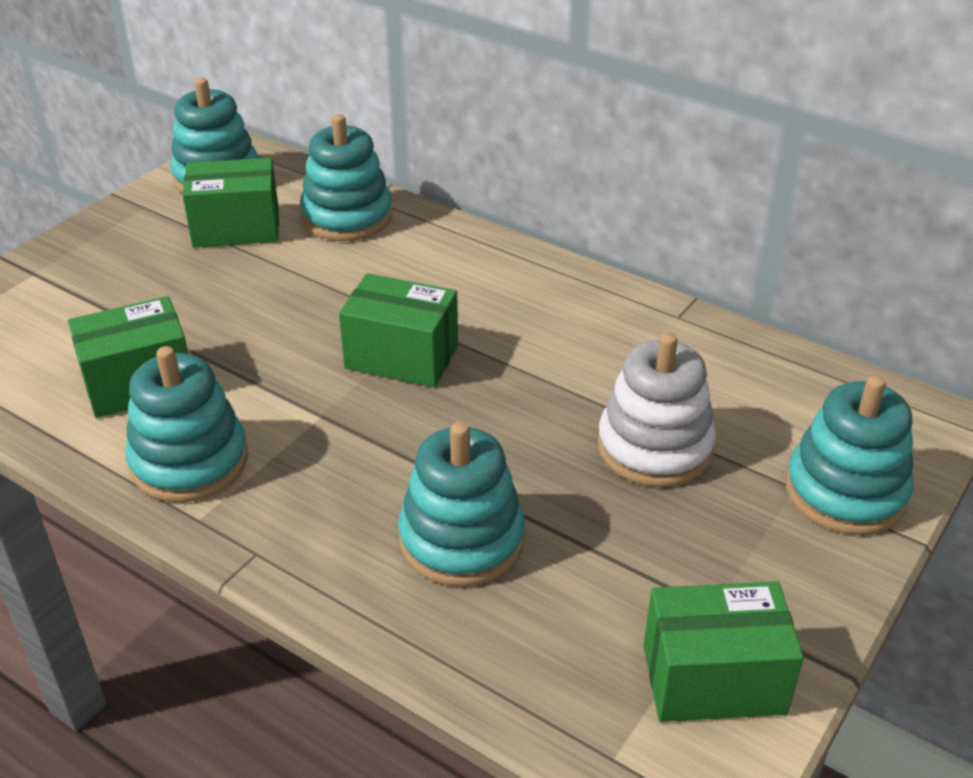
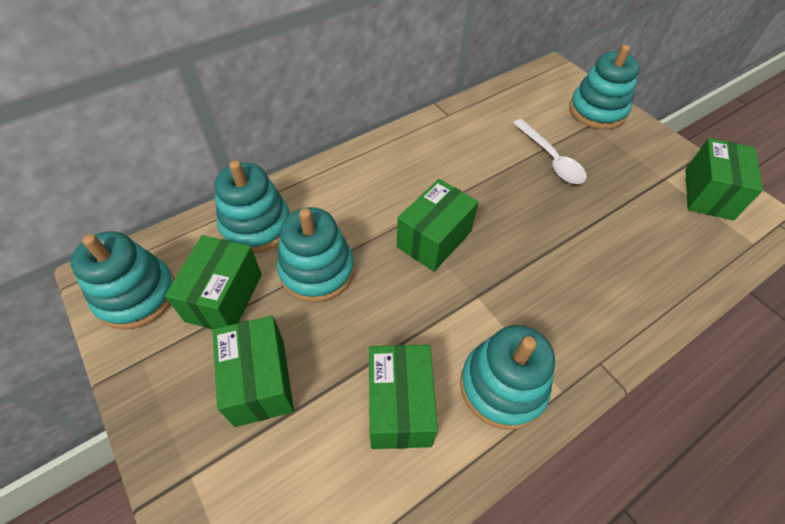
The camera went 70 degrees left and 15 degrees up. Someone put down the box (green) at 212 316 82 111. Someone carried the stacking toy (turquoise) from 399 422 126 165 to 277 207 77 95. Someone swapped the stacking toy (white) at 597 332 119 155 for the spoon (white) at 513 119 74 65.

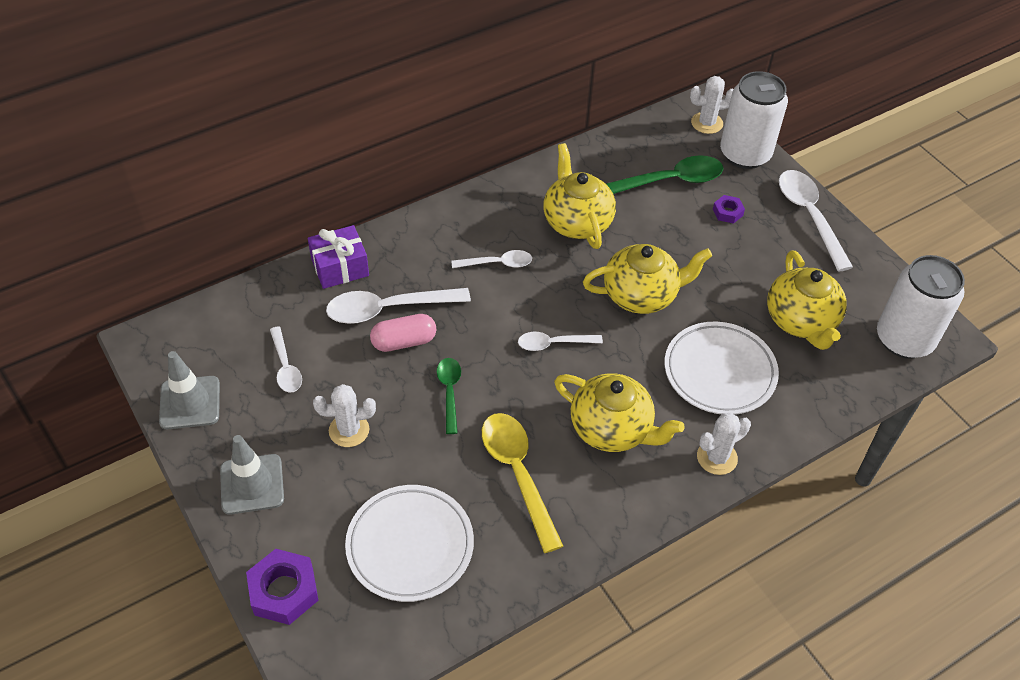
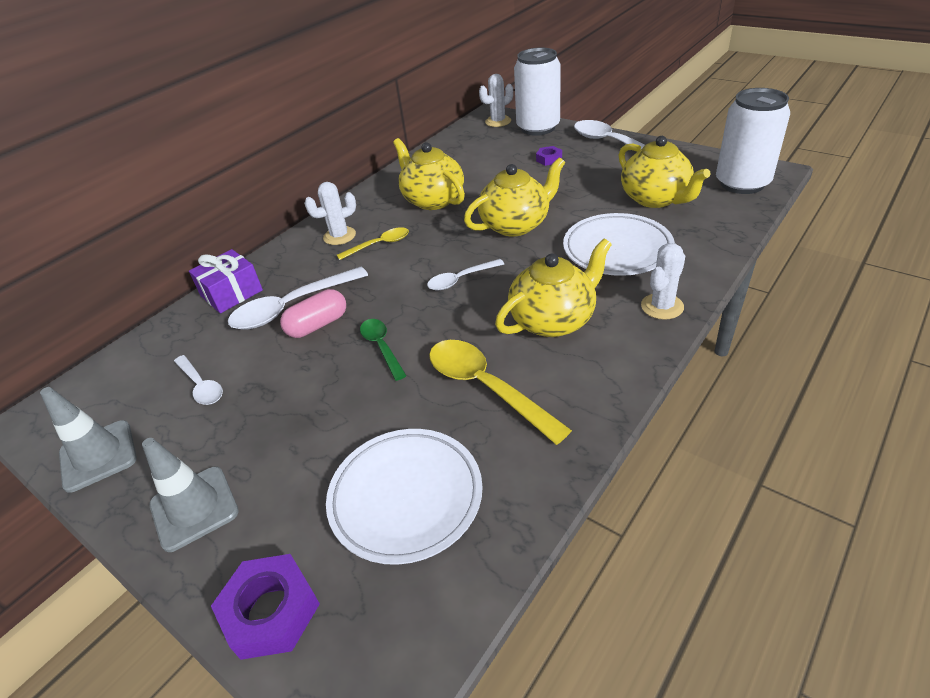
The camera went 15 degrees left and 10 degrees down. Someone took away the spoon (green) at 606 155 117 39. Someone carried the cactus (white) from 313 384 63 63 to 304 182 52 63. Someone repainted the spoon (white) at 452 250 80 18, which became the spoon (yellow) at 337 227 72 33. Someone rotated the teapot (yellow) at 554 373 131 79 by 45 degrees counterclockwise.

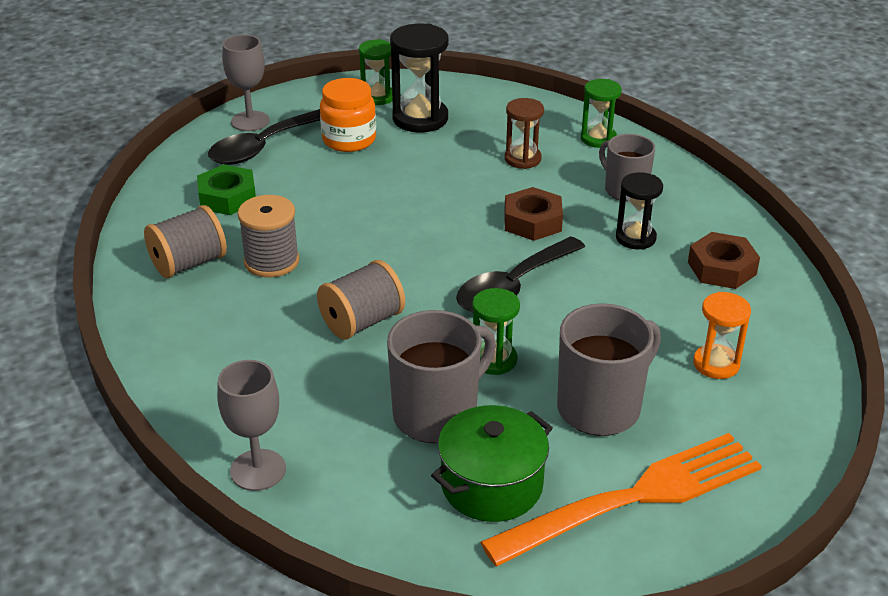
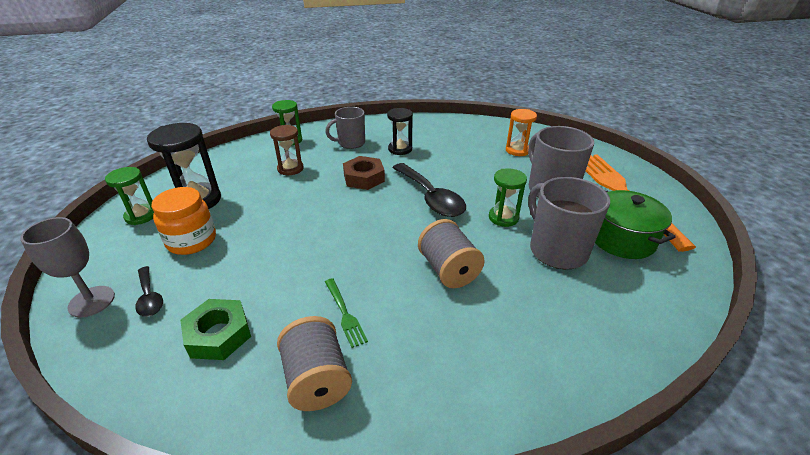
The camera went 75 degrees left and 0 degrees up. Someone took away the goblet (grey) at 217 360 69 131. Someone took away the nut (brown) at 688 232 72 57. Someone swapped the spool (grey) at 237 195 62 82 for the fork (green) at 325 278 43 70. Someone scaled the spoon (black) at 208 109 112 56 by 0.54.

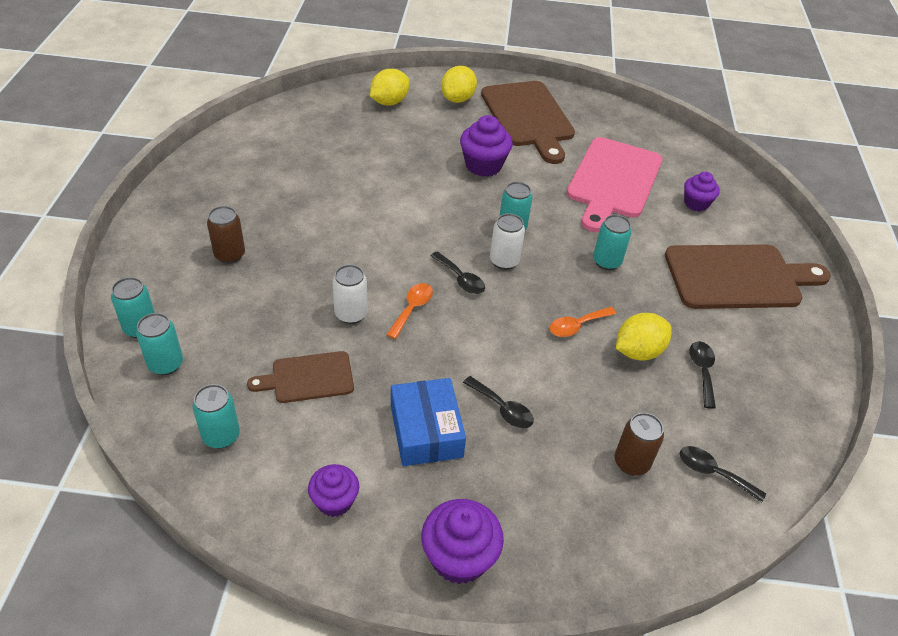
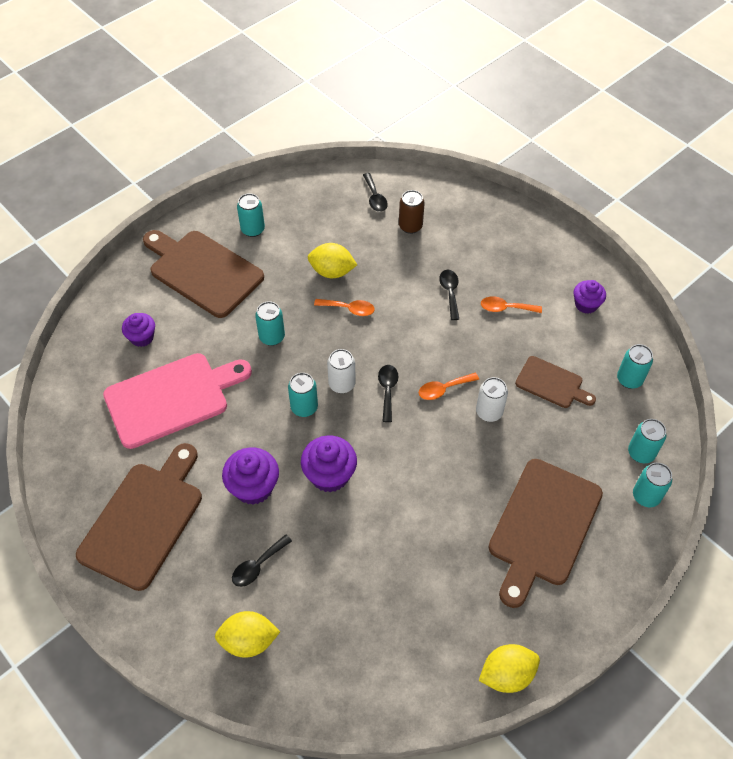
The camera went 135 degrees left and 10 degrees up. Someone put down the can (turquoise) at 237 193 28 44. Someone carried the cupcake (purple) from 421 499 83 85 to 301 435 56 57. Someone carried the lemon (yellow) from 441 66 36 37 to 479 644 61 49. Someone carried the spoon (black) from 689 341 27 68 to 232 534 60 53. Someone swapped the can (brown) at 207 206 38 58 for the cutting board (brown) at 489 459 114 149. Someone swapped the box (blue) at 391 378 75 88 for the spoon (orange) at 481 296 61 17.

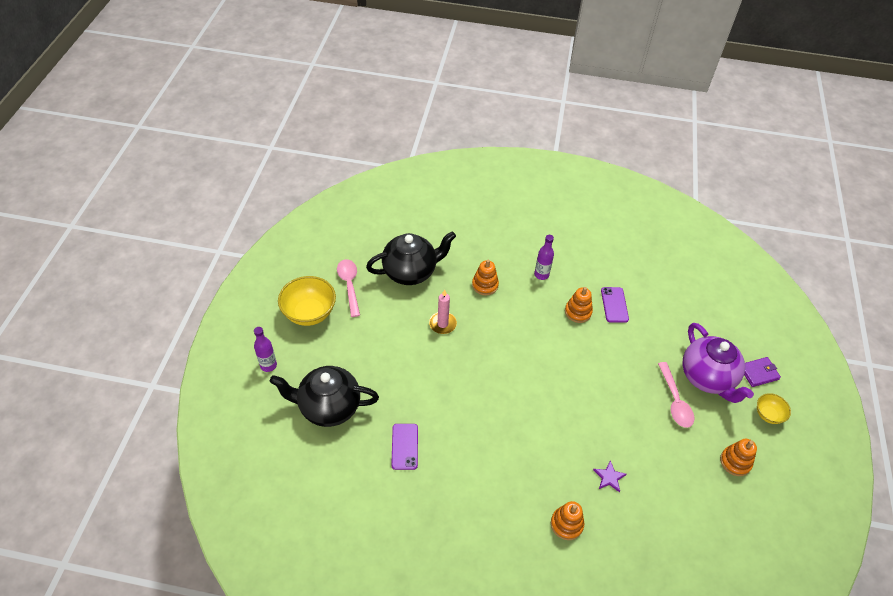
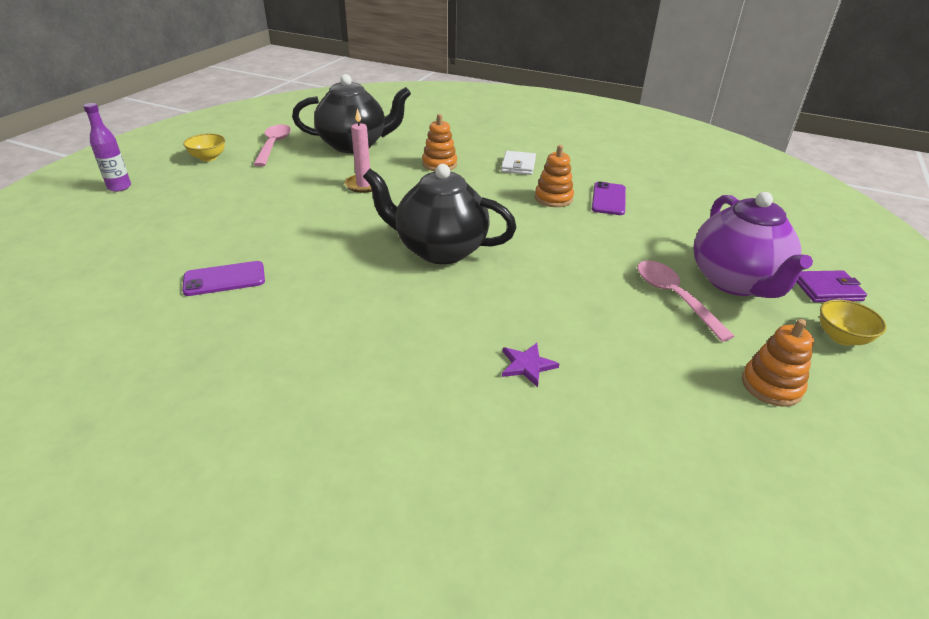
The camera went 15 degrees right and 15 degrees down. Someone took away the stacking toy (orange) at 551 501 33 39. Someone carried the teapot (black) from 270 366 109 61 to 363 164 154 100. Someone swapped the bottle (purple) at 534 235 20 45 for the wallet (white) at 501 151 35 24. Someone rotated the phone (purple) at 391 424 27 46 by 60 degrees clockwise. Someone rotated the spoon (pink) at 658 362 36 66 by 150 degrees clockwise. Someone scaled the bowl (yellow) at 278 276 58 50 by 0.55.

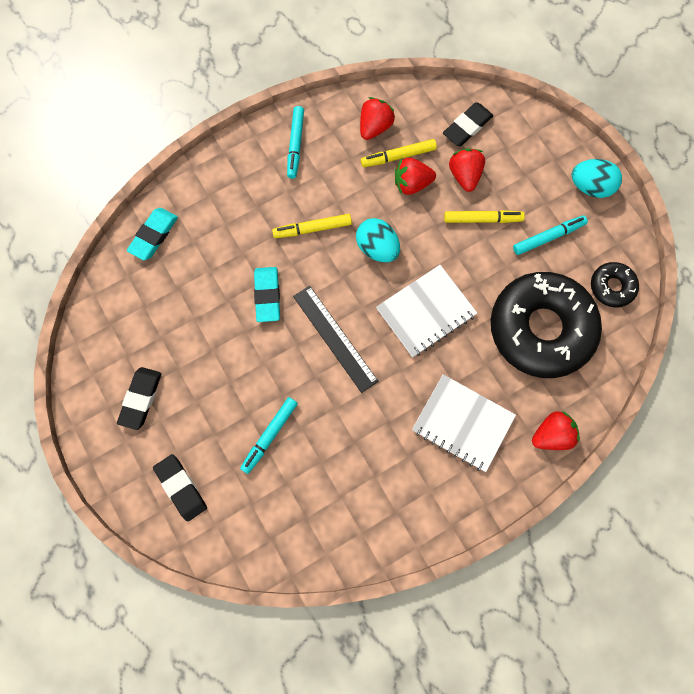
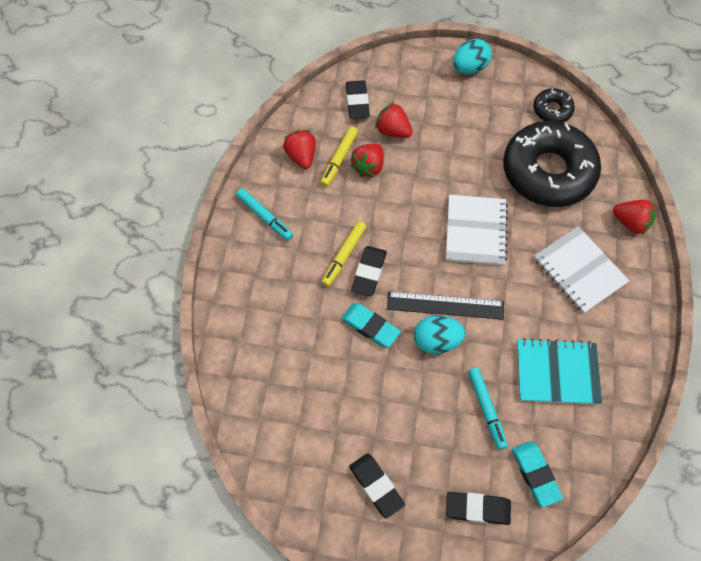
The camera went 50 degrees left and 10 degrees down. Someone took away the marker (yellow) at 444 210 81 13. Someone took away the marker (turquoise) at 513 215 75 40. Someone put down the eraser (black) at 351 246 36 51. Someone put down the notebook (turquoise) at 517 338 85 67. Someone carried the eraser (turquoise) from 127 208 51 52 to 512 441 51 67. Someone carried the egg (turquoise) from 356 218 44 44 to 414 315 51 39. Someone rotated the notebook (white) at 412 374 104 98 by 75 degrees clockwise. Someone rotated the strawberry (red) at 532 411 48 39 by 105 degrees clockwise.

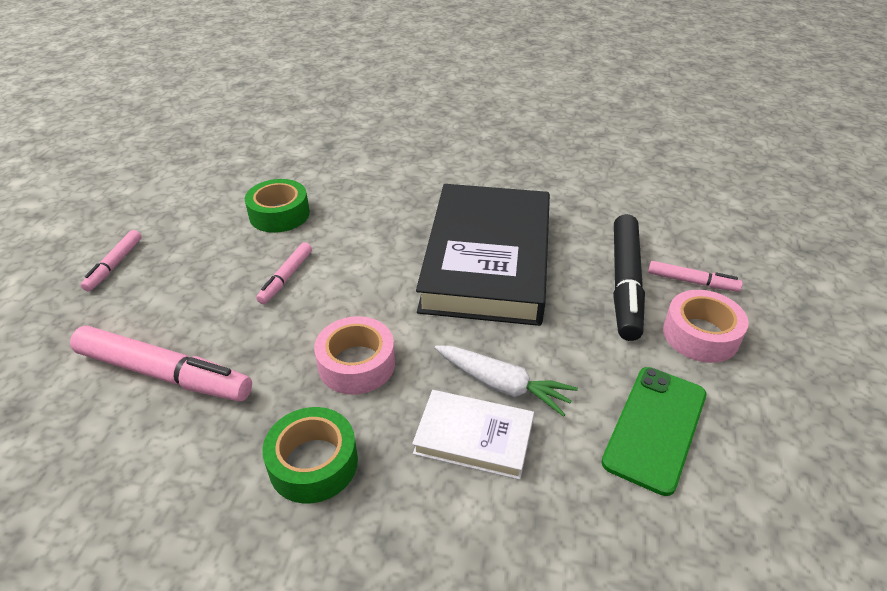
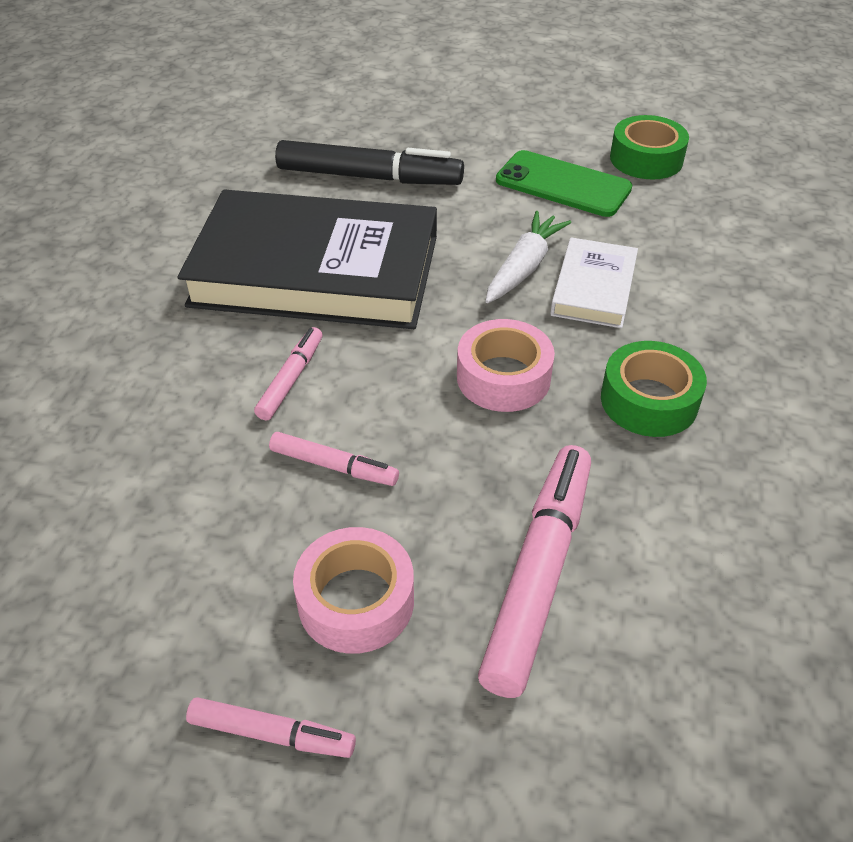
The camera went 90 degrees left and 5 degrees up. Someone carried the tape (green) from 245 179 65 54 to 610 115 79 65. Someone carried the marker (pink) from 648 261 95 31 to 254 327 69 94. Someone carried the tape (pink) from 663 290 86 73 to 293 527 121 127.

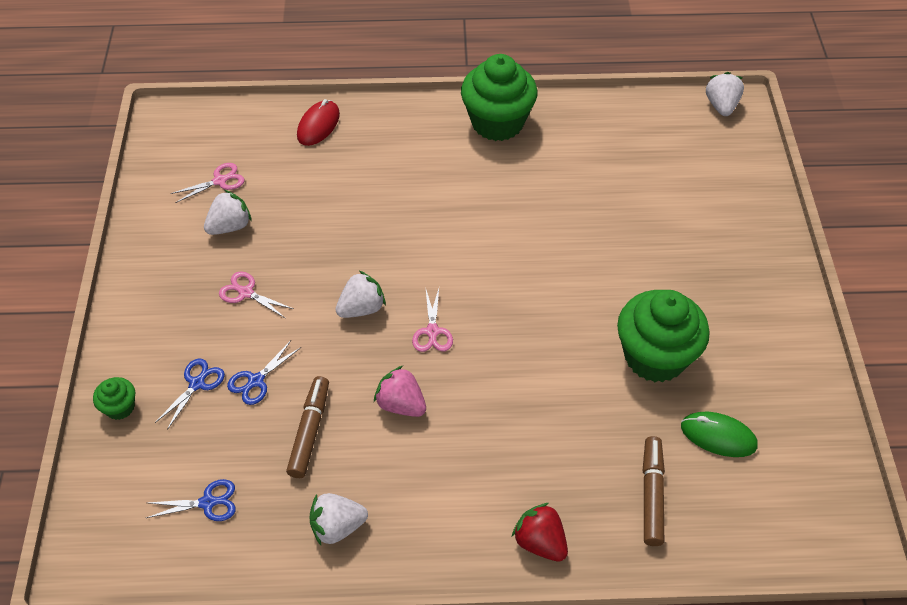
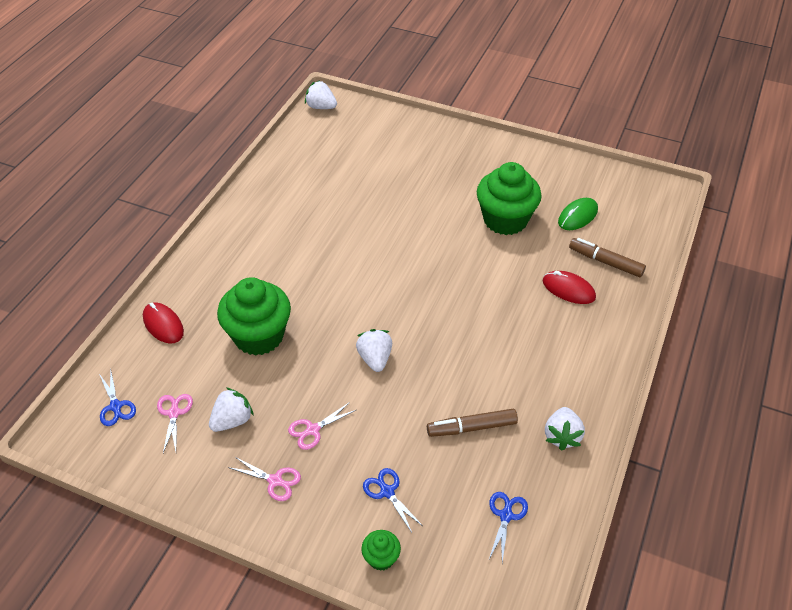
The camera went 65 degrees left and 5 degrees down. Someone took away the strawberry (pink) at 374 366 52 51. Someone took away the strawberry (red) at 512 503 56 59. Someone put down the mouse (red) at 542 271 54 33. Someone carried the scissors (blue) from 227 341 74 64 to 99 371 37 55. Someone carried the scissors (pink) from 412 289 41 63 to 228 457 73 44. Someone carried the cupcake (green) from 461 54 76 87 to 217 277 74 79. Someone rotated the strawberry (white) at 204 190 48 45 by 60 degrees clockwise. Someone rotated the marker (brown) at 286 376 43 102 by 45 degrees counterclockwise.

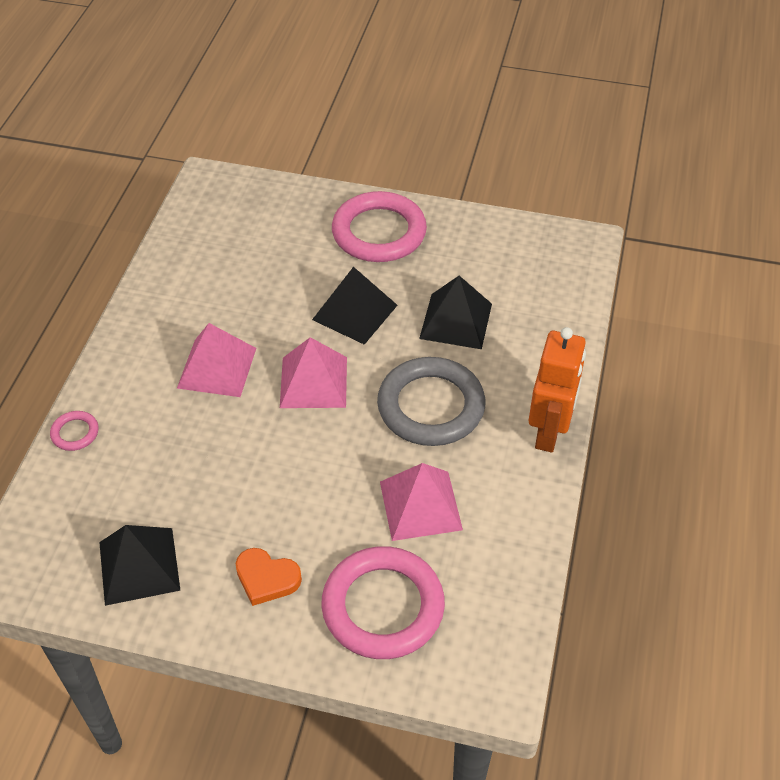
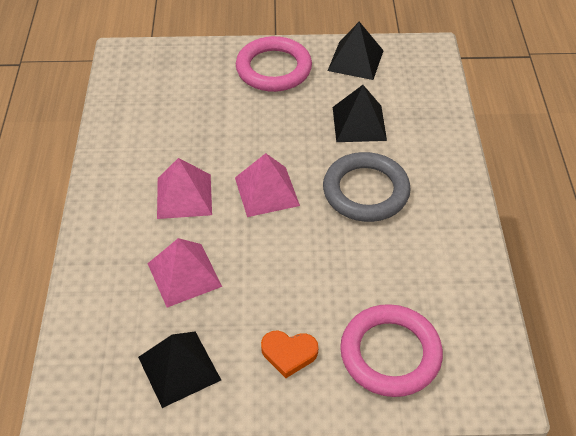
The camera went 15 degrees left and 0 degrees up. Someone took away the ring (pink) at 50 411 49 40. Someone took away the robot (orange) at 529 327 57 125. Someone carried the pyramid (black) from 312 267 85 78 to 328 22 56 58. Someone carried the pyramid (pink) from 380 463 83 78 to 147 238 75 69.

